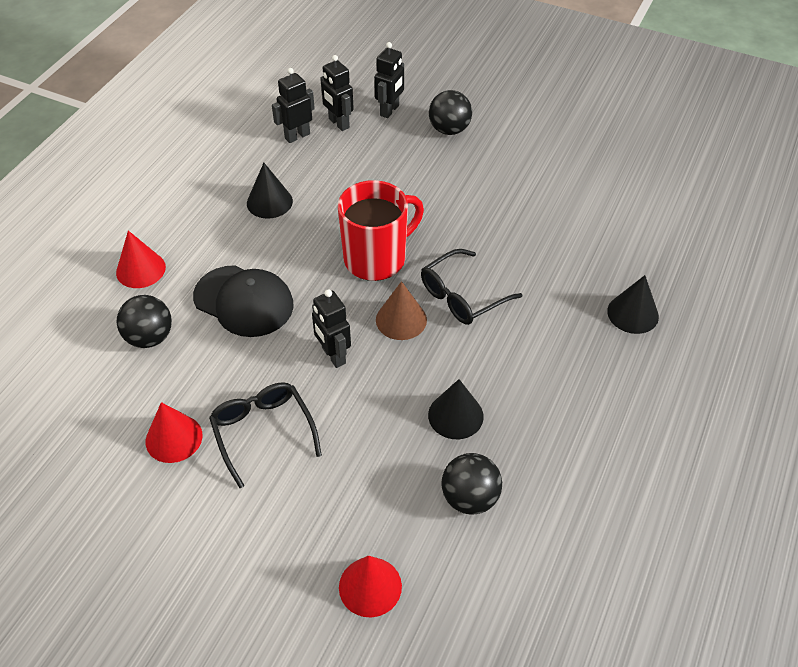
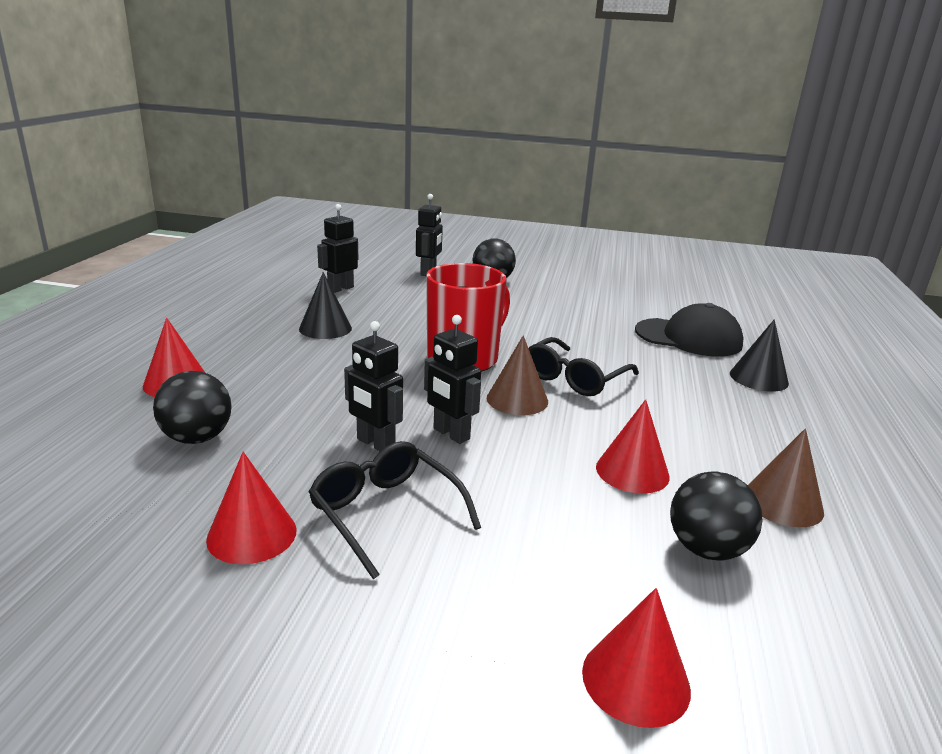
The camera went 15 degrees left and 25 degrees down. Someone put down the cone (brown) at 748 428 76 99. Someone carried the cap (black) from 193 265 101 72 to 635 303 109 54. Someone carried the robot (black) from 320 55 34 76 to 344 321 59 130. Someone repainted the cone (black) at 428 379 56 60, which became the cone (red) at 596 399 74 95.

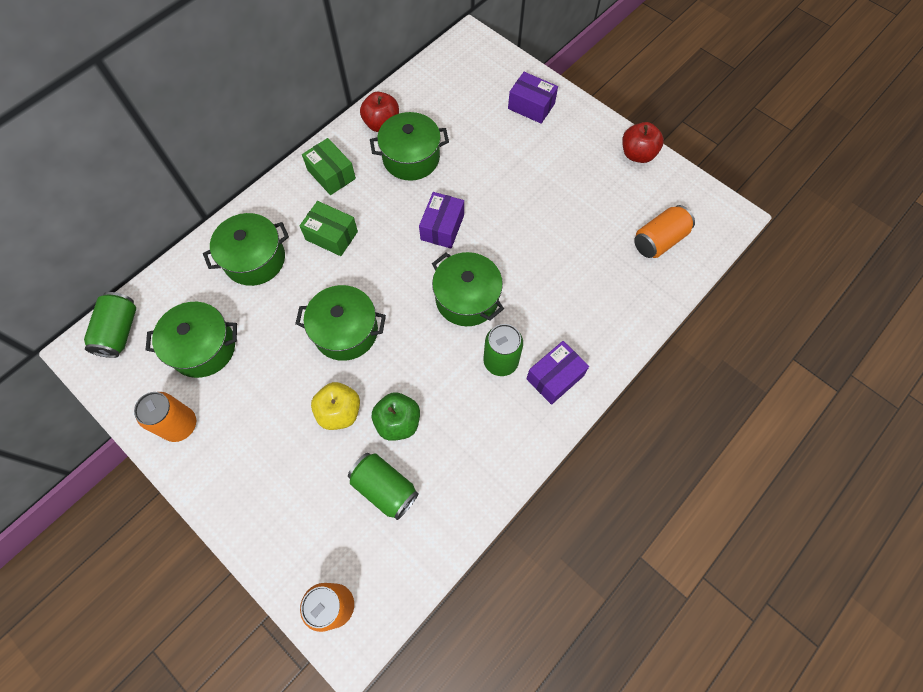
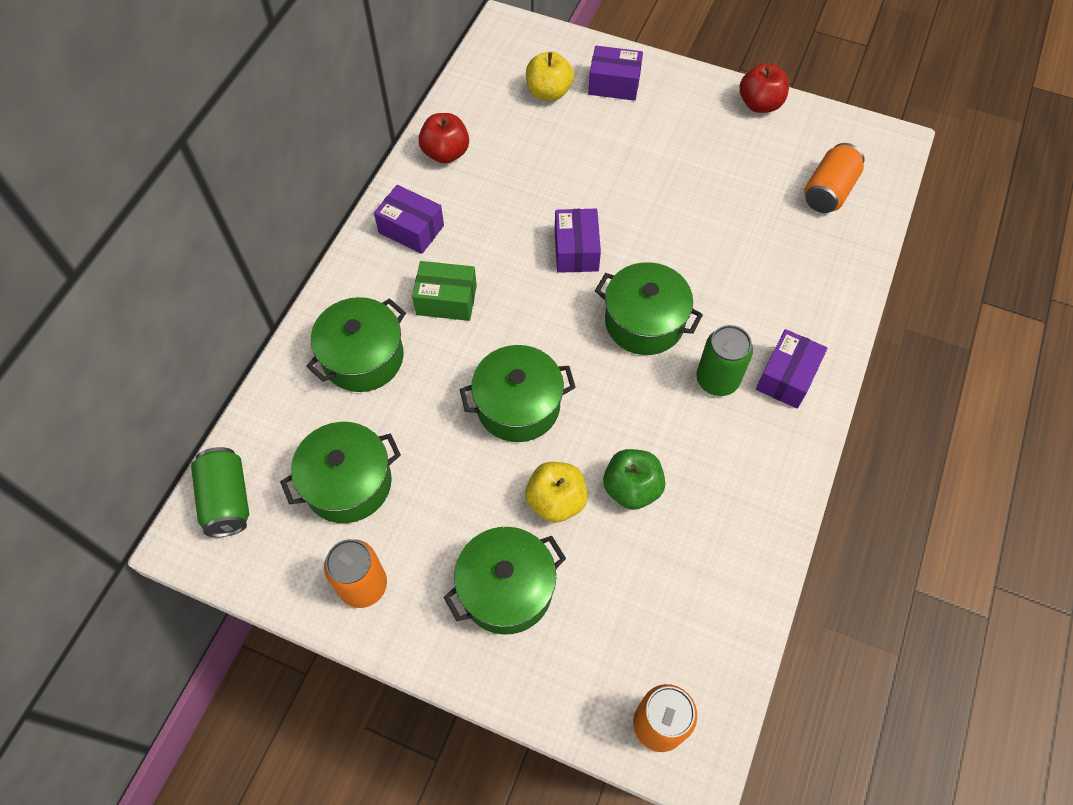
The camera went 20 degrees left and 5 degrees down. Someone took away the can (green) at 348 453 71 67. Someone put down the apple (yellow) at 526 51 48 50. Someone carried the pot (green) from 370 112 79 69 to 443 527 123 108. Someone repainted the box (green) at 302 138 54 57, which became the box (purple) at 374 185 70 69.

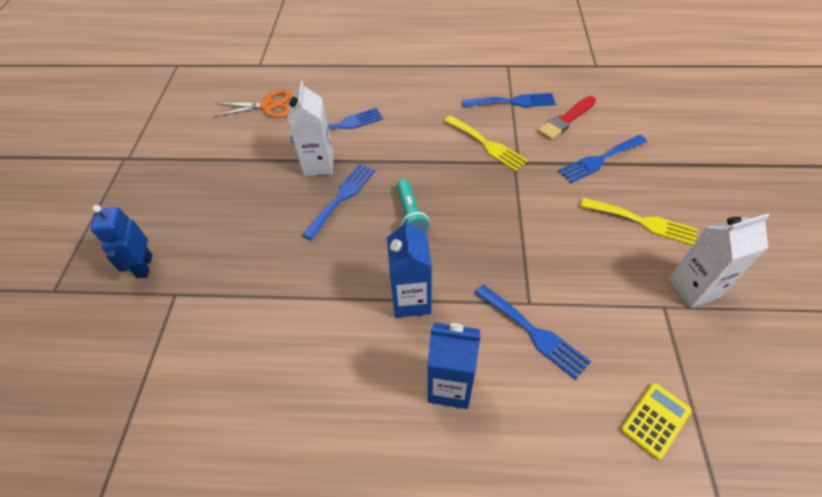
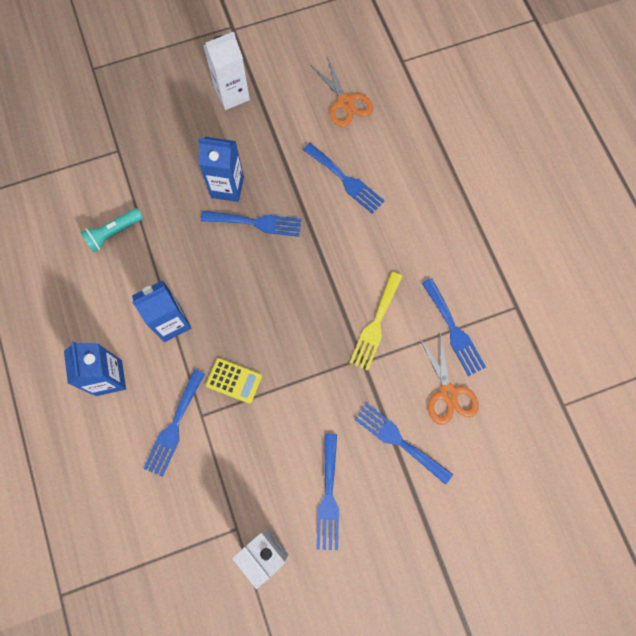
The camera went 65 degrees right and 20 degrees up. Someone took away the robot (blue) at 90 205 62 73. Someone put down the carton (blue) at 198 137 46 65. Someone carried the carton (white) from 287 81 47 95 to 204 32 46 78. Someone carried the flashlight (turquoise) from 396 179 33 53 to 80 208 63 45. Someone carried the calculator (yellow) from 620 383 72 77 to 206 358 56 46. Someone swapped the brush (red) at 538 96 58 44 for the scissors (orange) at 420 333 59 92. Someone repainted the fork (yellow) at 580 198 118 48, which became the fork (blue) at 316 434 23 116.

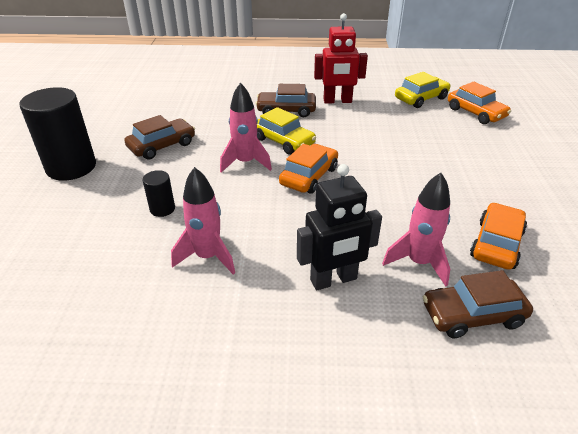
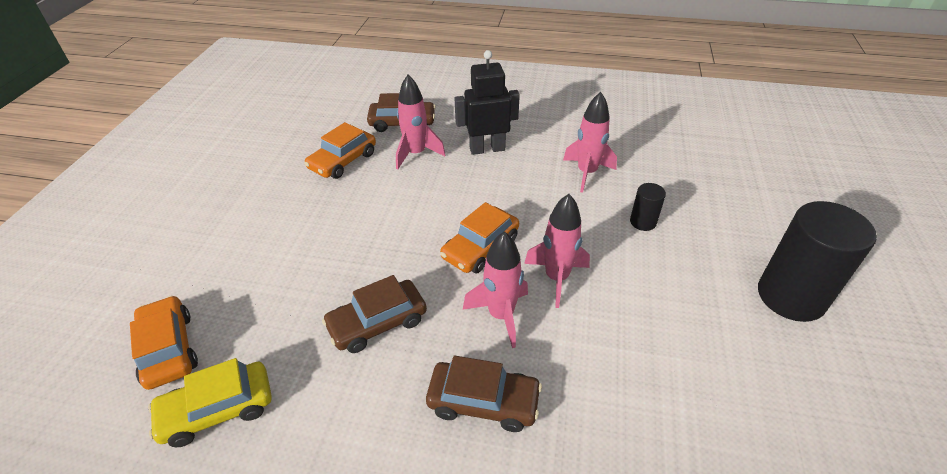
The camera went 170 degrees left and 5 degrees up. Someone took away the robot (red) at 314 13 54 91. Someone carried the car (brown) from 124 115 71 45 to 322 275 105 78. Someone swapped the car (yellow) at 257 107 59 48 for the rocket (pink) at 463 231 65 117.

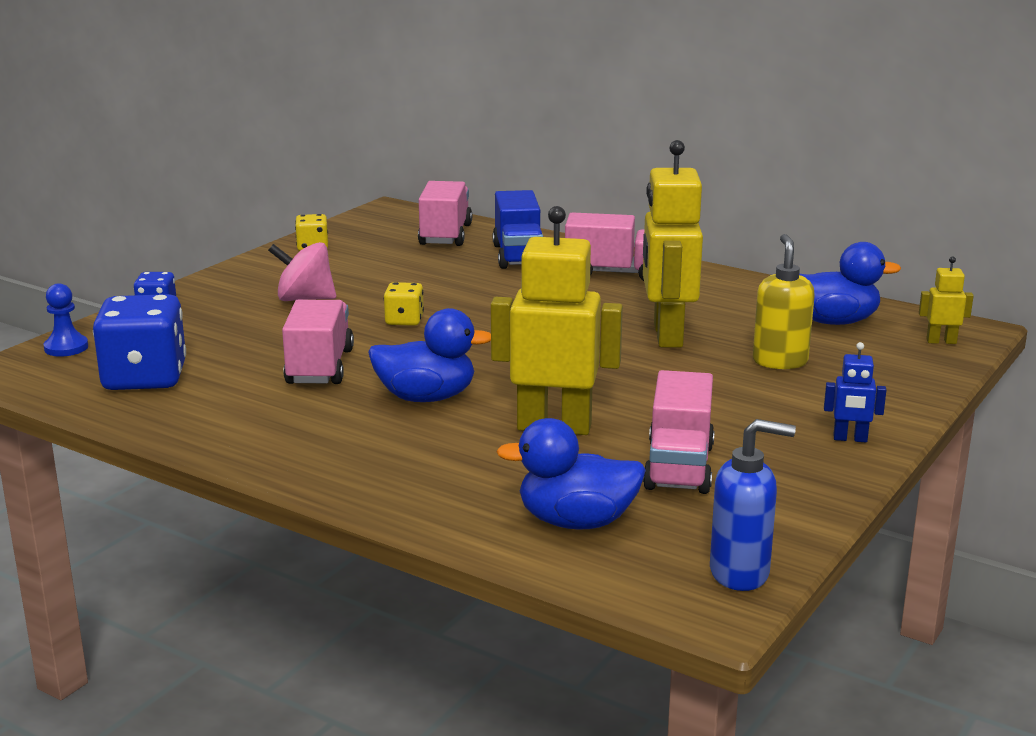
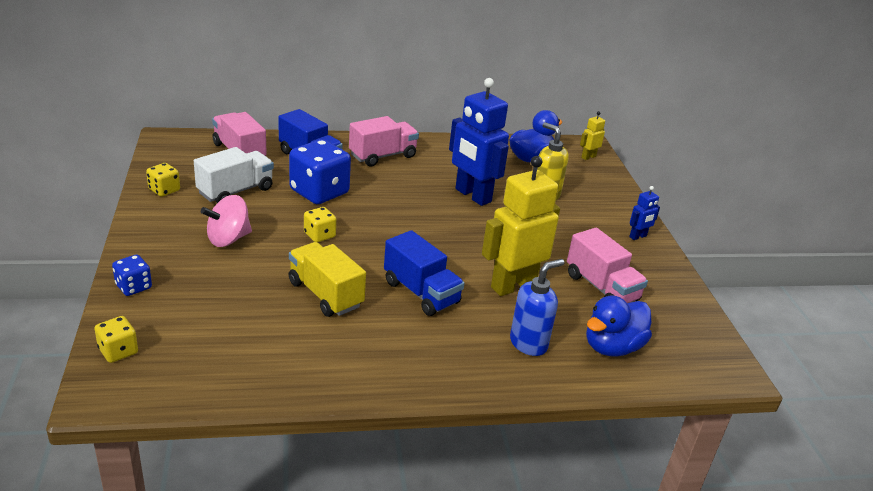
The camera went 45 degrees left and 10 degrees up. Someone put down the truck (white) at 194 147 80 56. Someone carried the dice (blue) from 93 294 93 96 to 289 139 62 65. Someone carried the soap dispenser (blue) from 710 419 86 172 to 510 259 54 97. Someone swapped the pawn (blue) at 44 283 44 74 for the dice (yellow) at 94 316 44 47. Someone swapped the duck (blue) at 368 308 123 94 for the truck (blue) at 384 230 81 86. Someone repainted the truck (pink) at 282 299 72 85, which became the truck (yellow) at 289 242 77 75. Someone repainted the robot (yellow) at 643 140 60 207, which became the robot (blue) at 449 78 60 128.

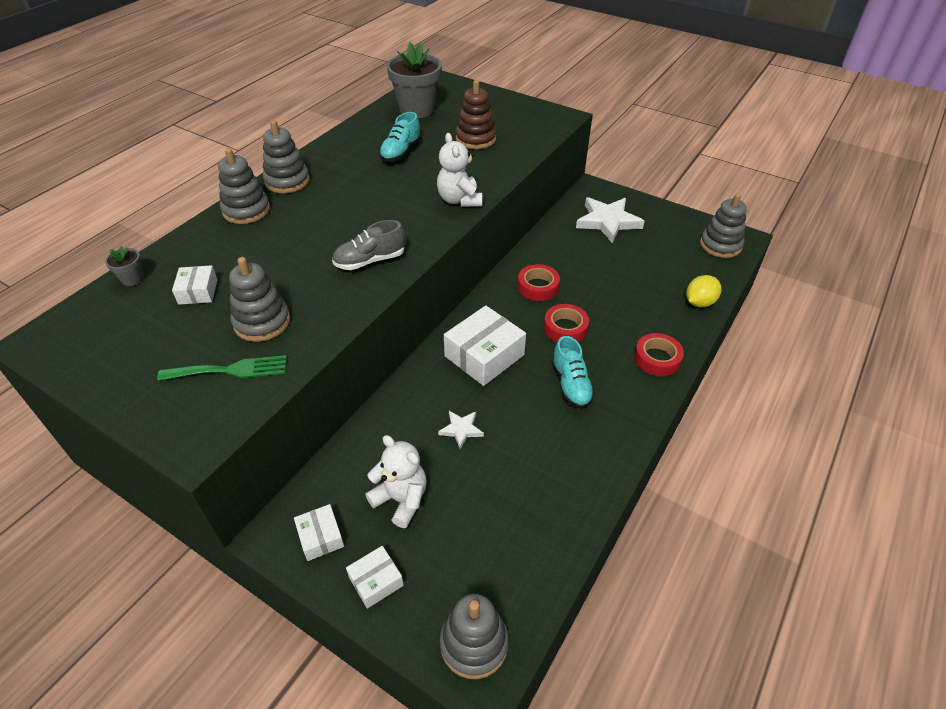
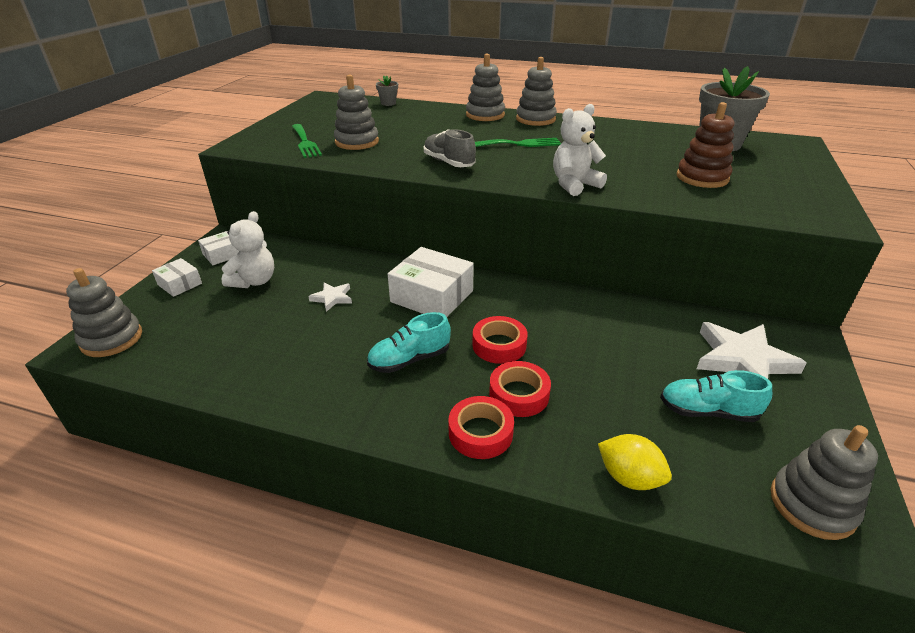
The camera went 75 degrees right and 10 degrees down. Someone took away the box (white) at 172 265 46 40. Someone put down the fork (green) at 475 138 86 9. Someone carried the shoe (turquoise) from 379 112 42 50 to 660 370 112 52. Someone carried the tape (red) from 518 264 42 37 to 489 361 62 56.

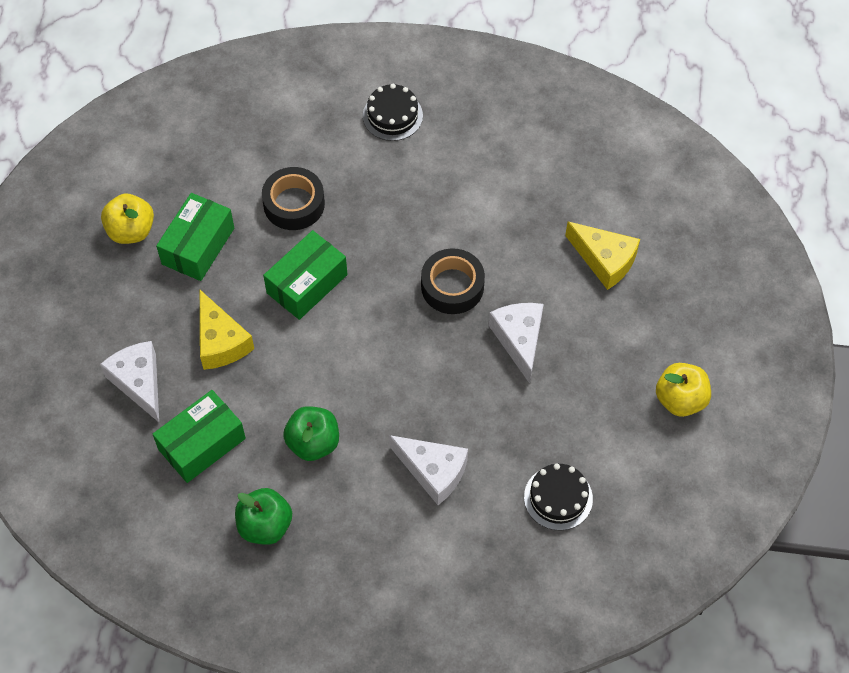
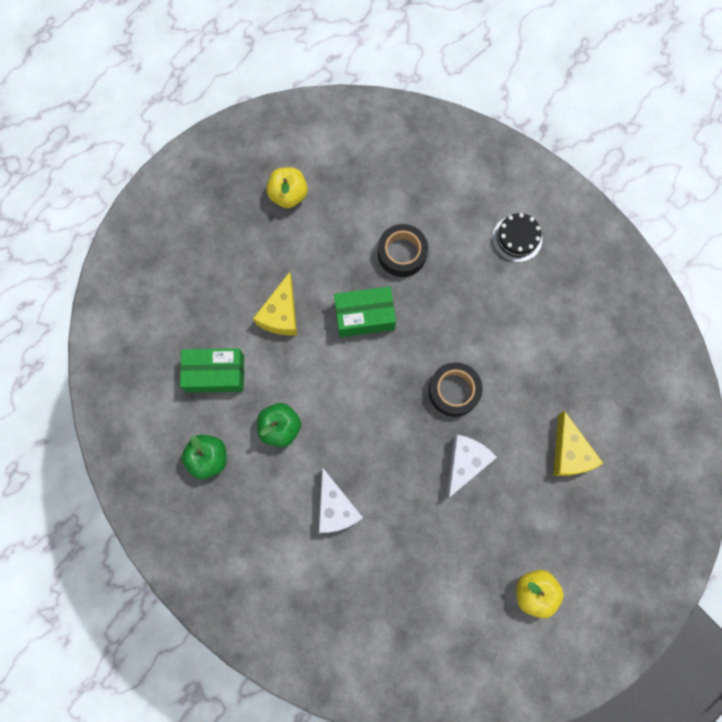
The camera went 40 degrees right and 15 degrees up. Someone took away the cheese (white) at 100 341 59 81. Someone took away the box (green) at 156 193 78 88. Someone took away the cake (black) at 524 463 69 68.

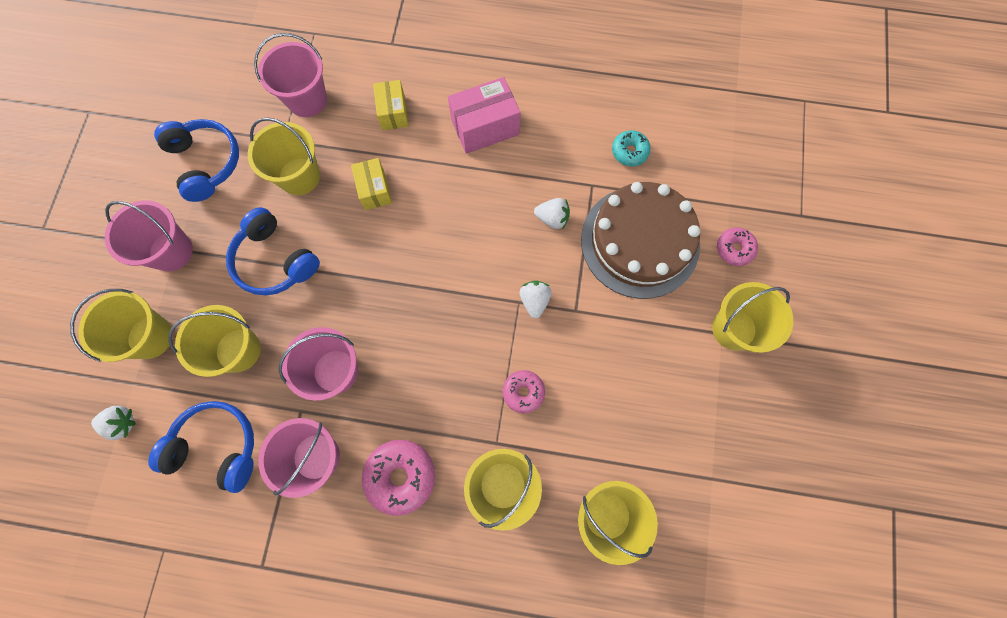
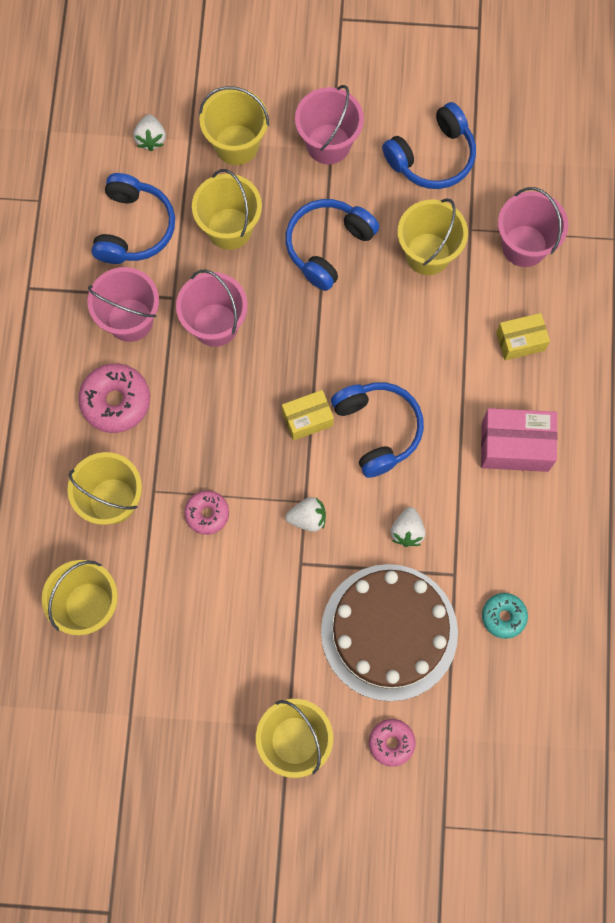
The camera went 85 degrees right and 0 degrees up. Someone put down the headphones (blue) at 331 382 93 96. Someone carried the box (yellow) from 351 158 41 52 to 282 390 52 51. Someone rotated the box (pink) at 448 77 73 77 by 60 degrees counterclockwise.

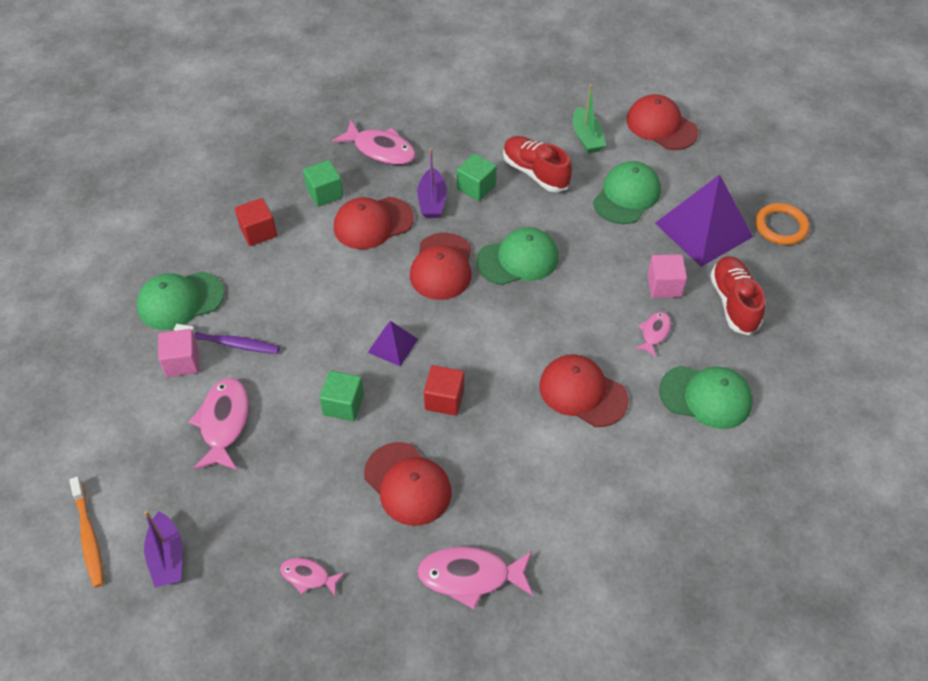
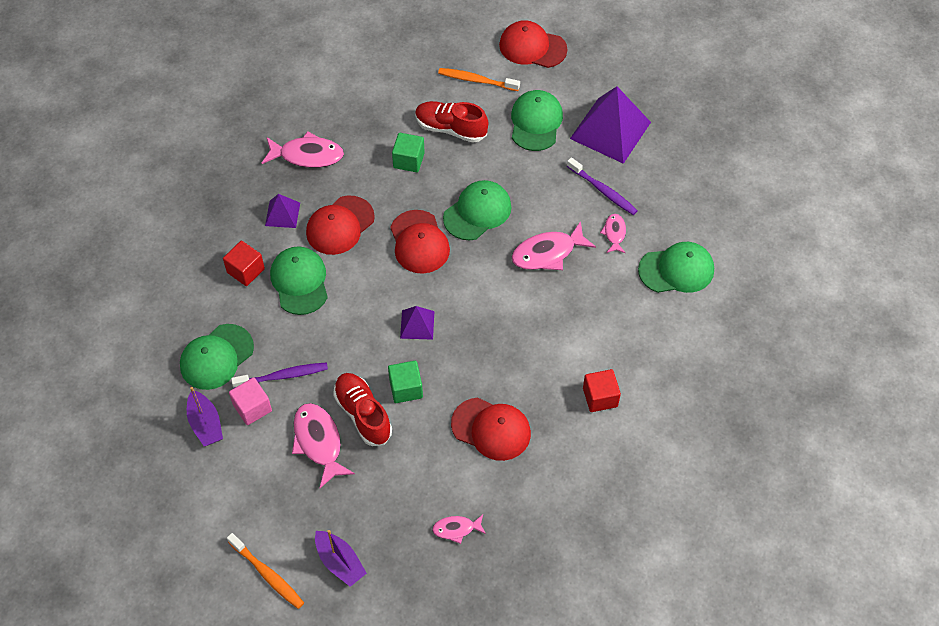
The camera went 25 degrees left and 5 degrees up. Someone took away the cap (red) at 539 355 90 72. Someone took away the ring (orange) at 755 203 55 42. Someone put down the cap (green) at 270 246 58 69. Someone carried the boat (purple) from 417 148 30 70 to 187 387 36 59. Someone carried the fish (pink) from 417 547 116 63 to 512 221 84 49. Someone carried the cube (red) from 424 365 40 51 to 583 369 38 43. Someone carried the shoe (red) from 710 256 55 79 to 333 373 59 73. Someone swapped the cube (green) at 303 160 40 47 for the pyramid (purple) at 265 194 35 34. Someone swapped the boat (green) at 573 84 33 70 for the toothbrush (orange) at 438 68 82 23. Someone swapped the cube (pink) at 647 254 40 44 for the toothbrush (purple) at 567 157 71 58.

